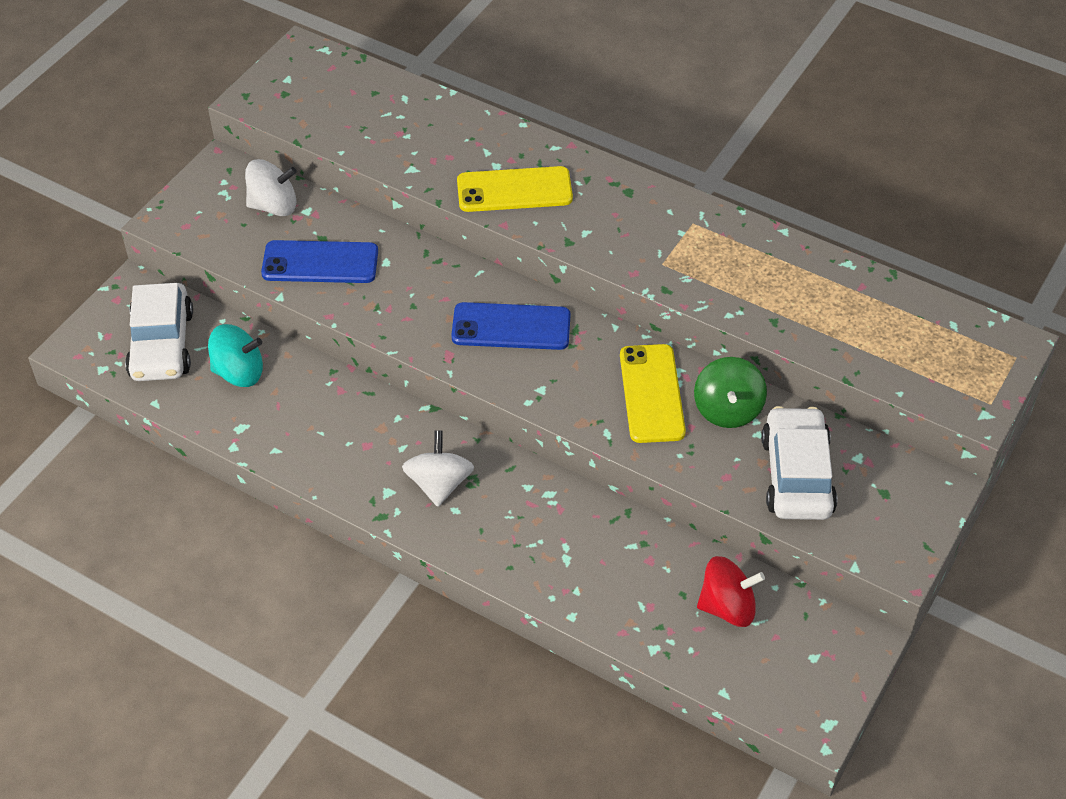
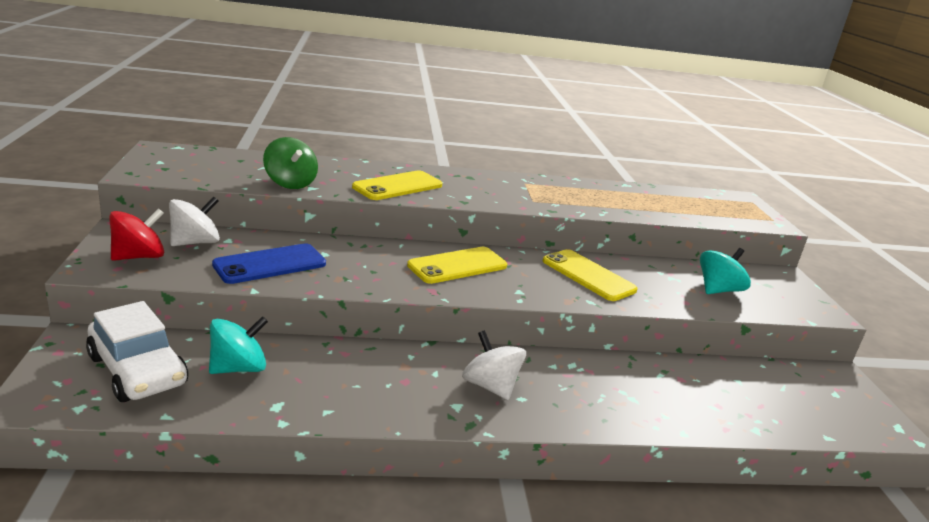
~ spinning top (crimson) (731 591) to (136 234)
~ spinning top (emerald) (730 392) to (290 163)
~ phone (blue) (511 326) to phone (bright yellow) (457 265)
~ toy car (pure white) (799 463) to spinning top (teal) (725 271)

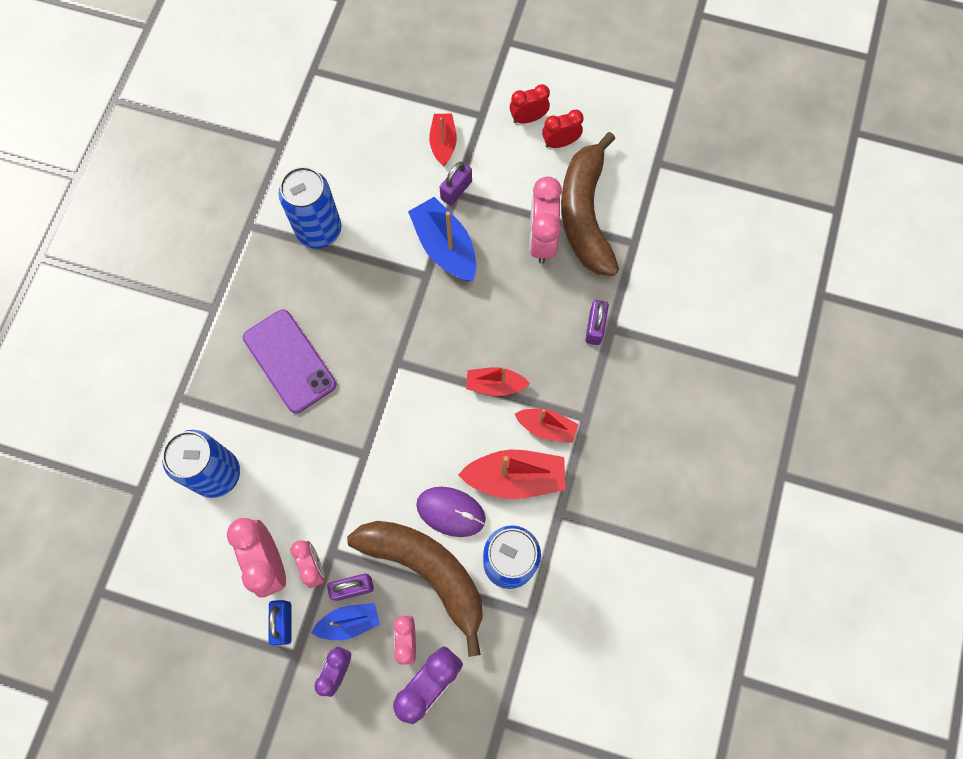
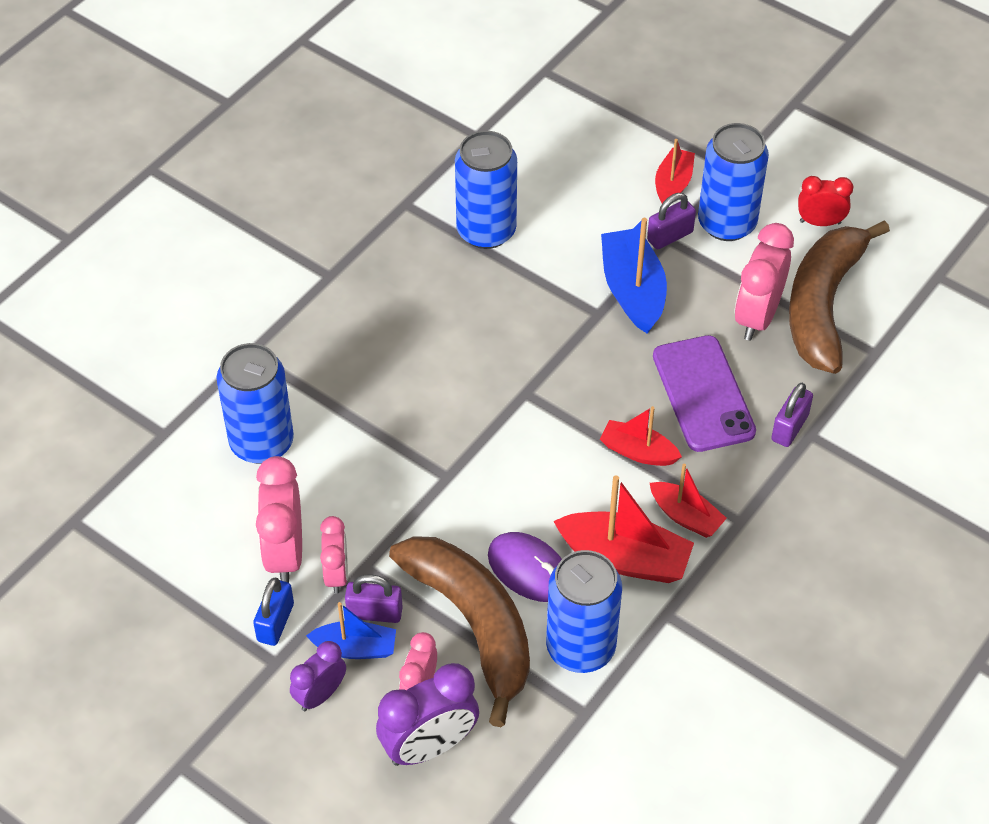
~ phone (royal purple) (289 361) to (704 393)
+ soda can (blue) (733 182)
- alarm clock (crimson) (530 103)

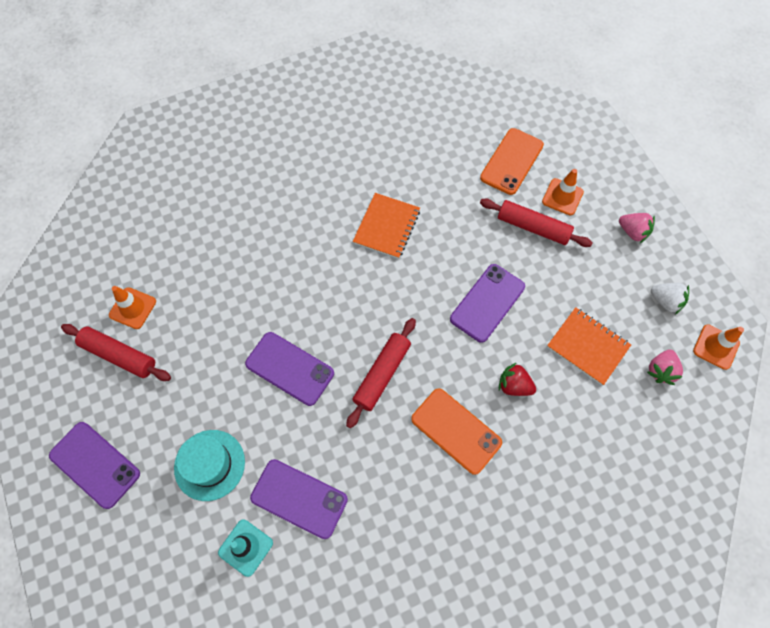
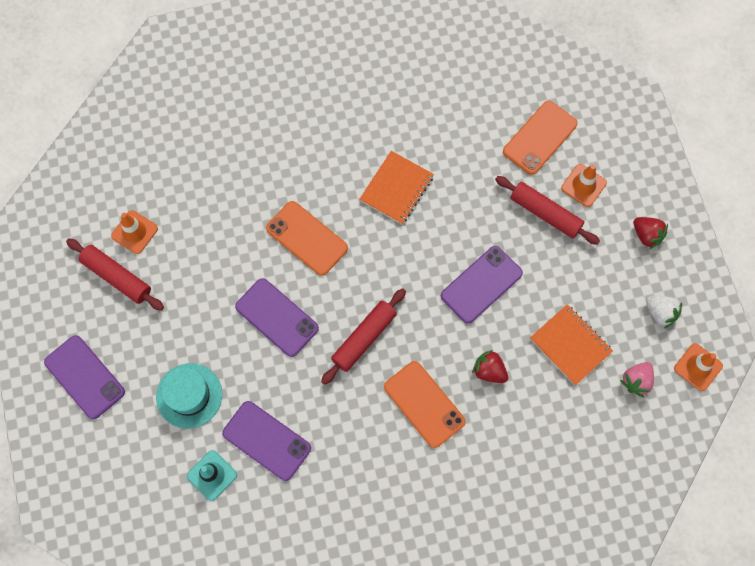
+ phone (bright orange) (307 238)
~ toy strawberry (pink) (637 228) to toy strawberry (crimson) (650 233)

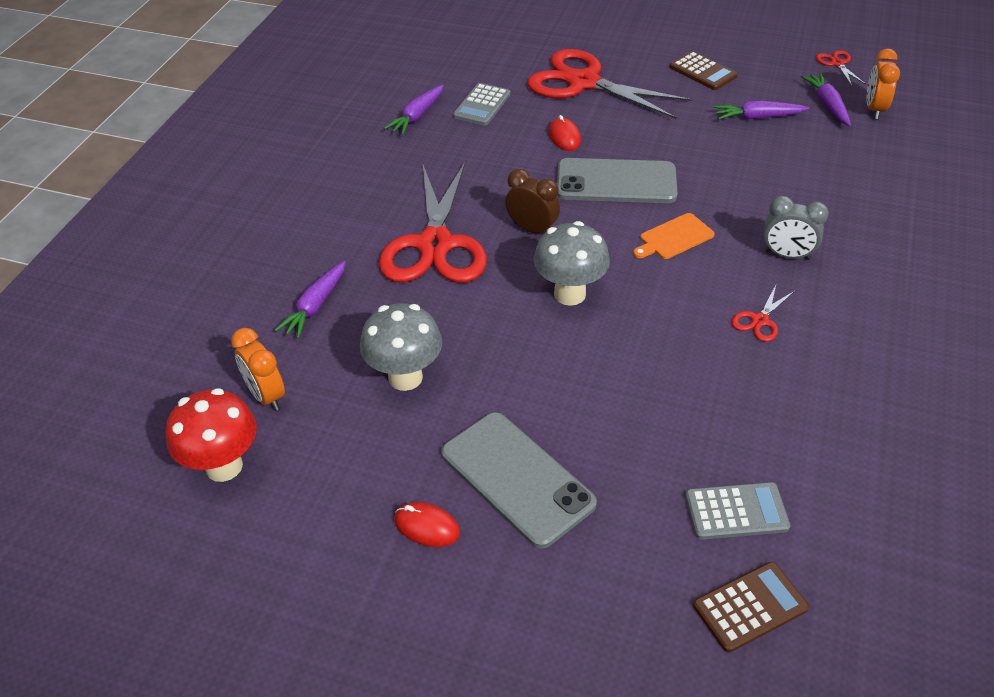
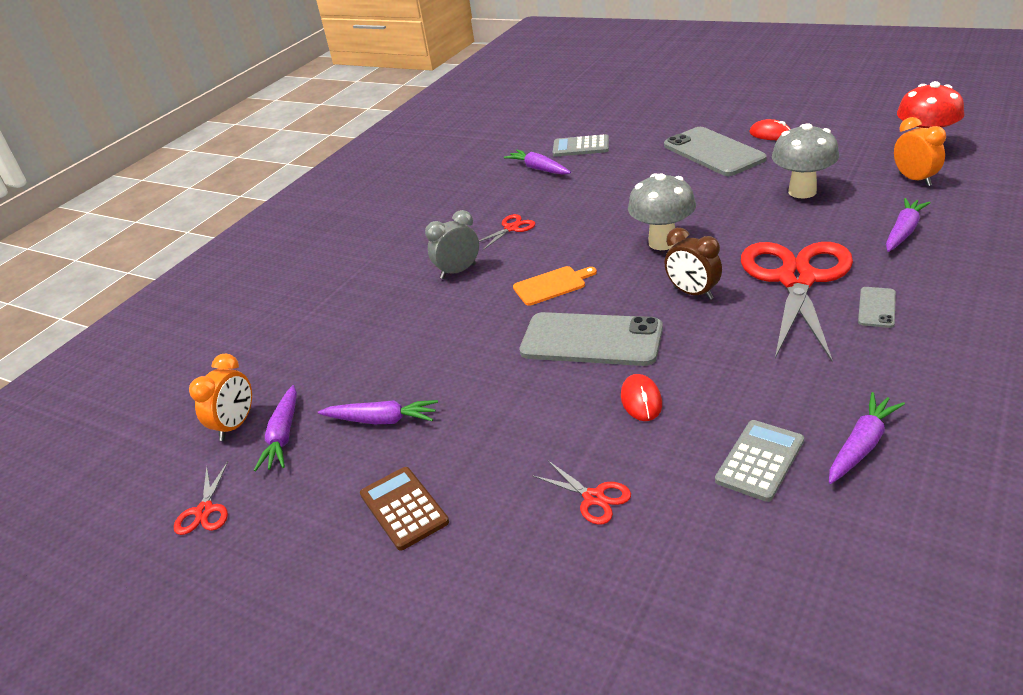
~ alarm clock (grey) (796 228) = (452 244) 60 degrees counterclockwise
+ root vegetable (royal purple) (537 162)
~ pair of scissors (crimson) (610 84) = (582 493) x0.41
+ phone (grey) (877 307)
- calculator (russet) (751 607)

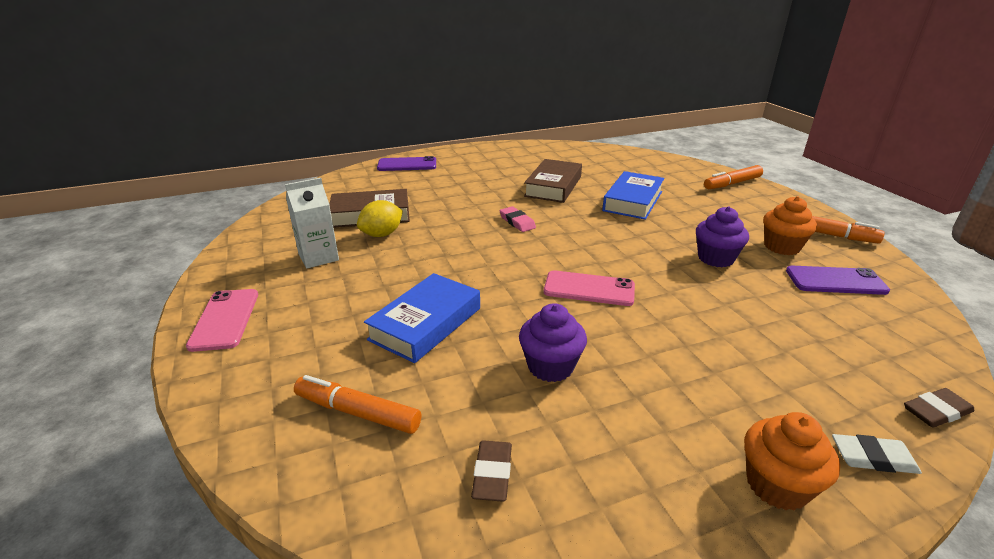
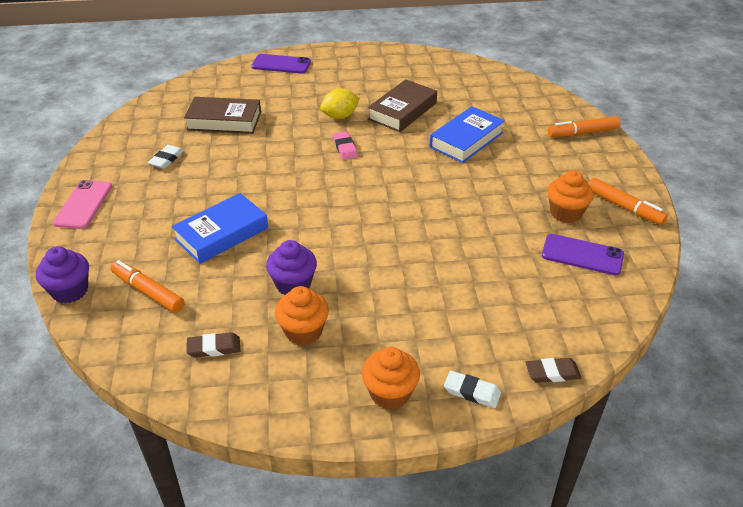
~ fairy cake (royal purple) (722 236) to (62 274)
~ juice carton (pure white) (312 223) to gum eraser (pure white) (166 157)
~ gum eraser (russet) (491 471) = (213 345) 60 degrees clockwise
+ fairy cake (bright orange) (302 316)
~ toy lemon (bright yellow) (380 218) to (340 103)
- phone (pink) (589 288)

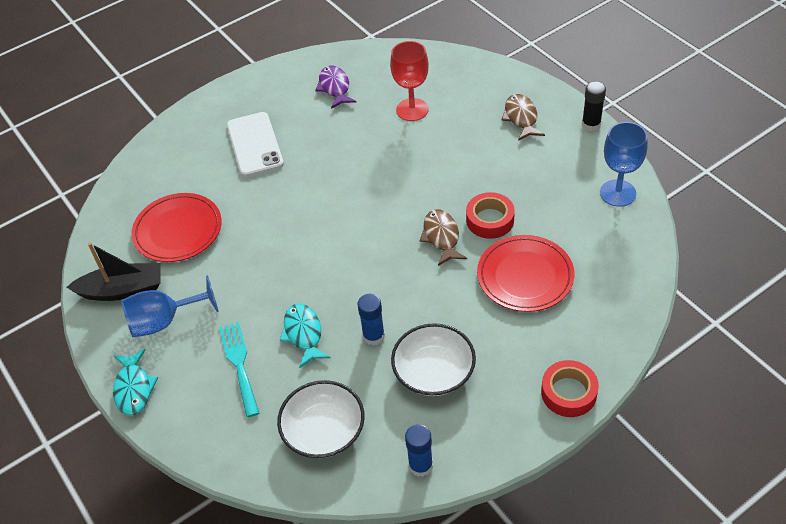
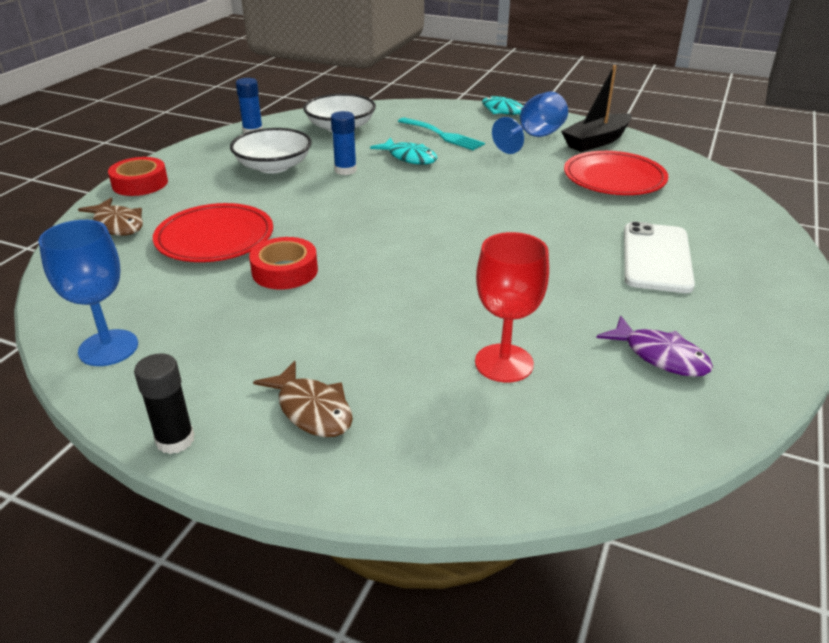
~ fish figure (russet) (443 237) to (110 217)
~ phone (pure white) (255 144) = (659 257) 60 degrees clockwise

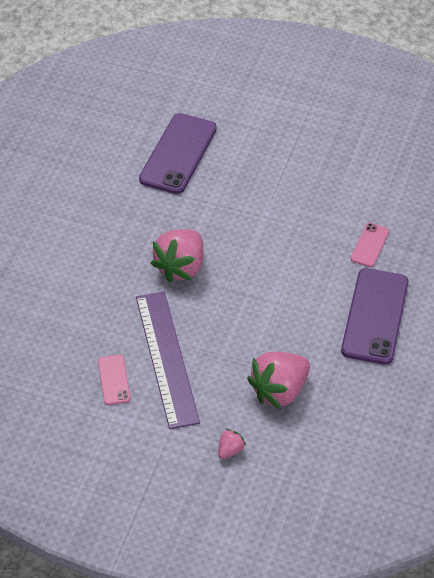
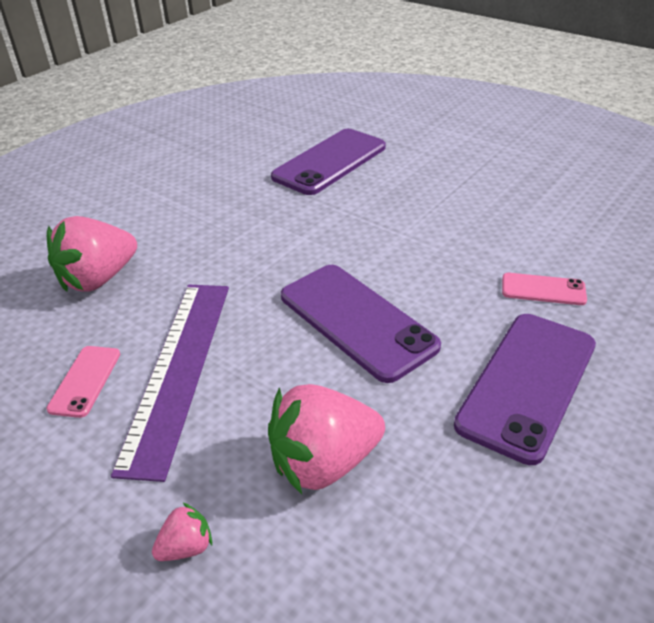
~ toy strawberry (pink) (176 255) to (92 254)
+ phone (royal purple) (361 324)
~ phone (pink) (370 245) = (544 289) 60 degrees clockwise

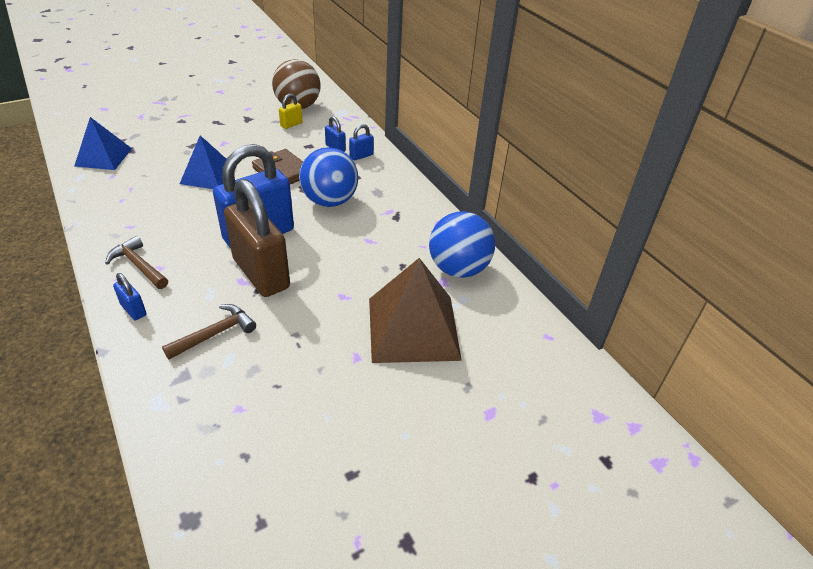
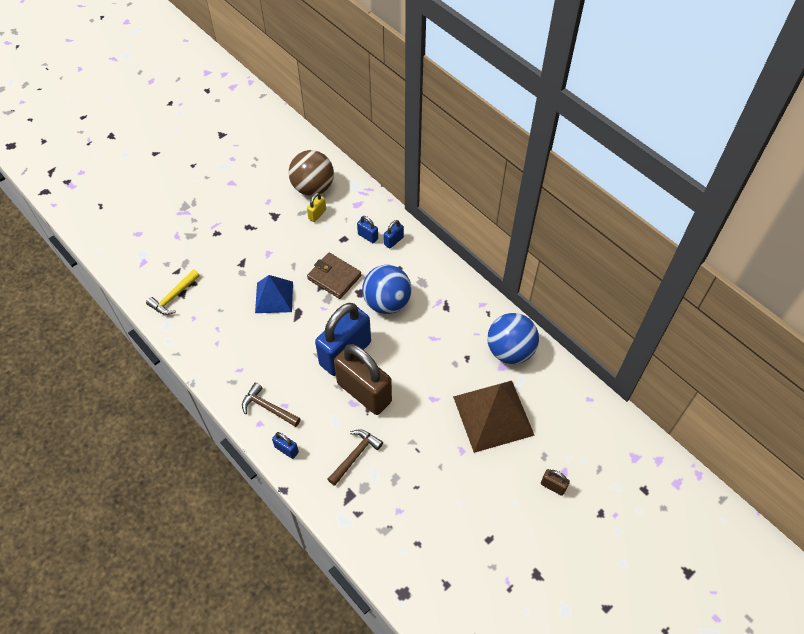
~ pyramid shape (blue) (103 143) to hammer (bright yellow) (173 292)
+ lock (russet) (555 482)

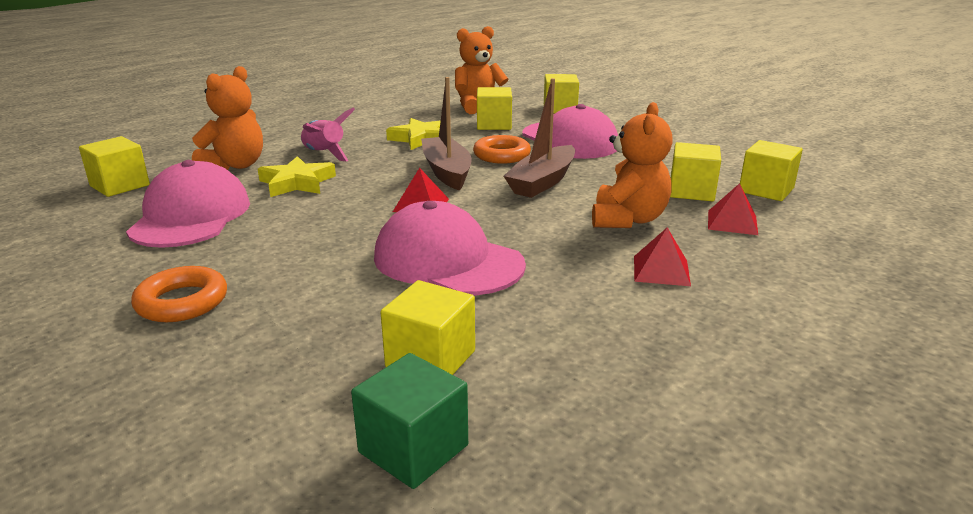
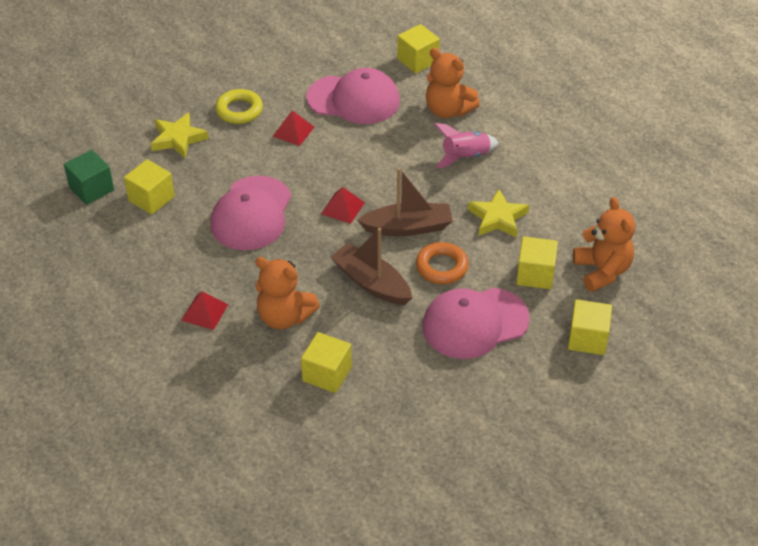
~ star (bright yellow) (297 176) to (180 135)
~ baseball cap (pink) (450 248) = (251 213) 150 degrees clockwise
~ hoop (bright orange) (179 294) to hoop (bright yellow) (239 106)
~ pyramid shape (crimson) (733 209) to (293 128)
- cube (bright yellow) (771 170)

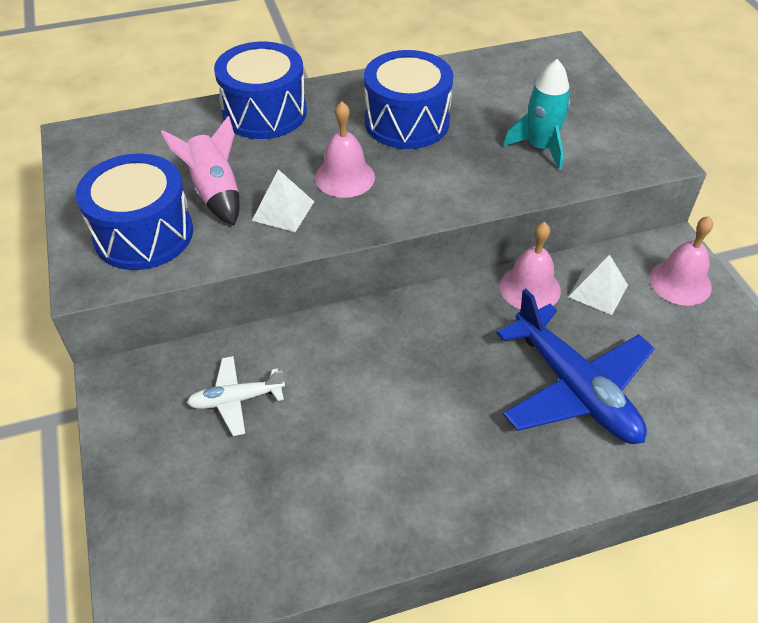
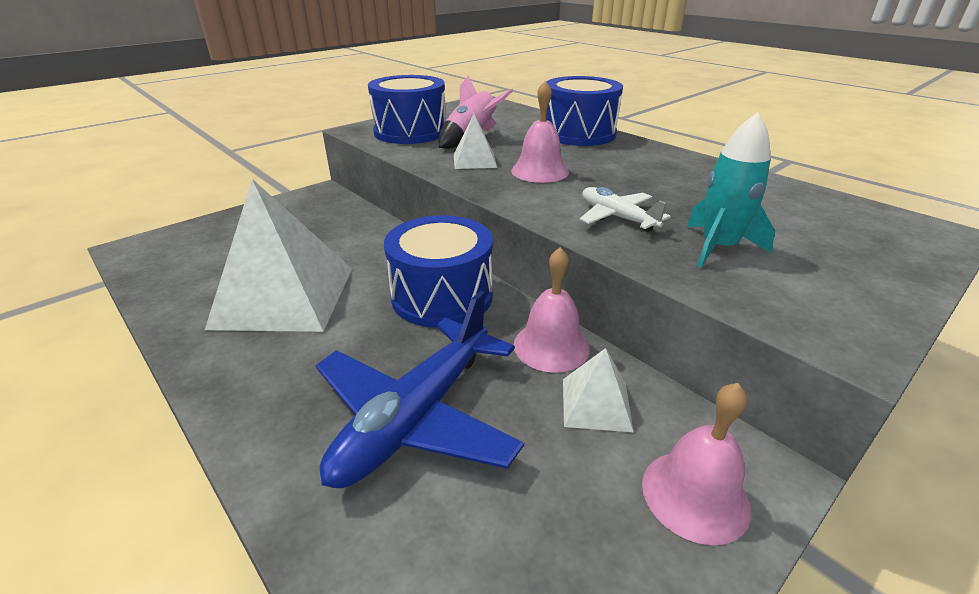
+ pyramid shape (pure white) (278 255)
~ snare drum (blue) (408 99) to (438 271)
~ plane (pure white) (236 396) to (625 209)

